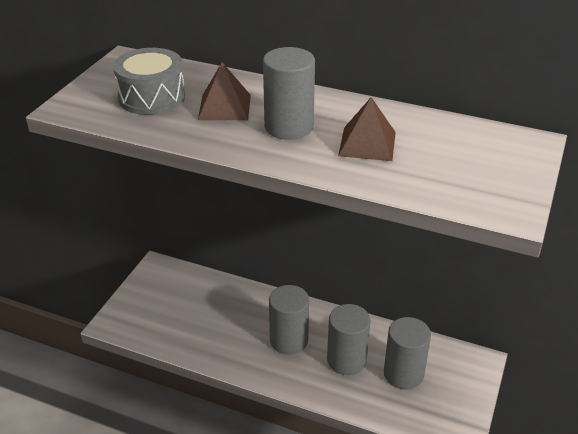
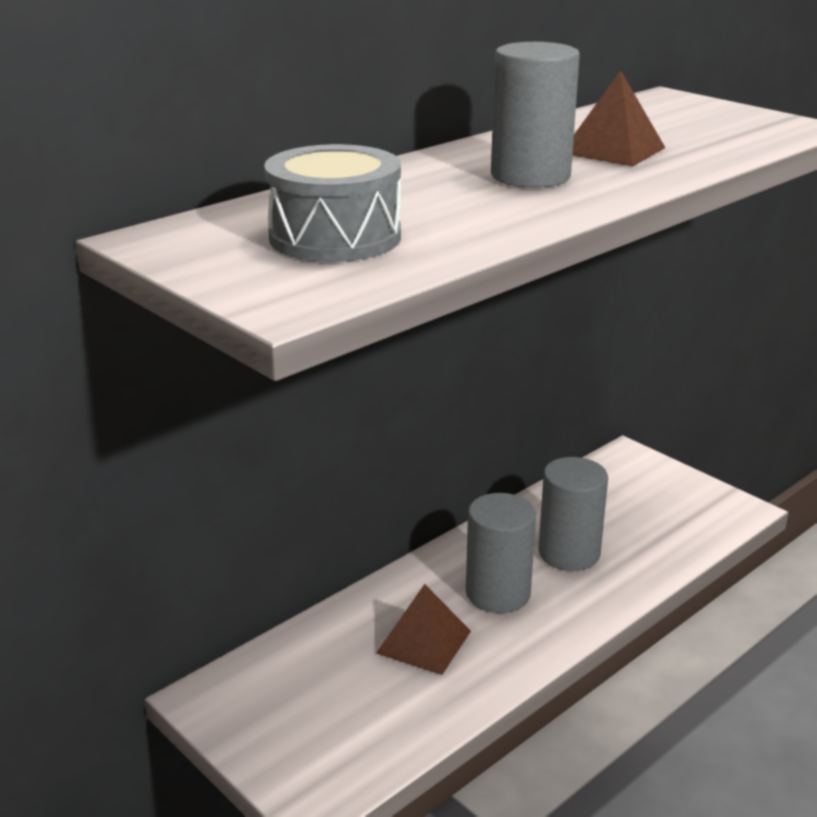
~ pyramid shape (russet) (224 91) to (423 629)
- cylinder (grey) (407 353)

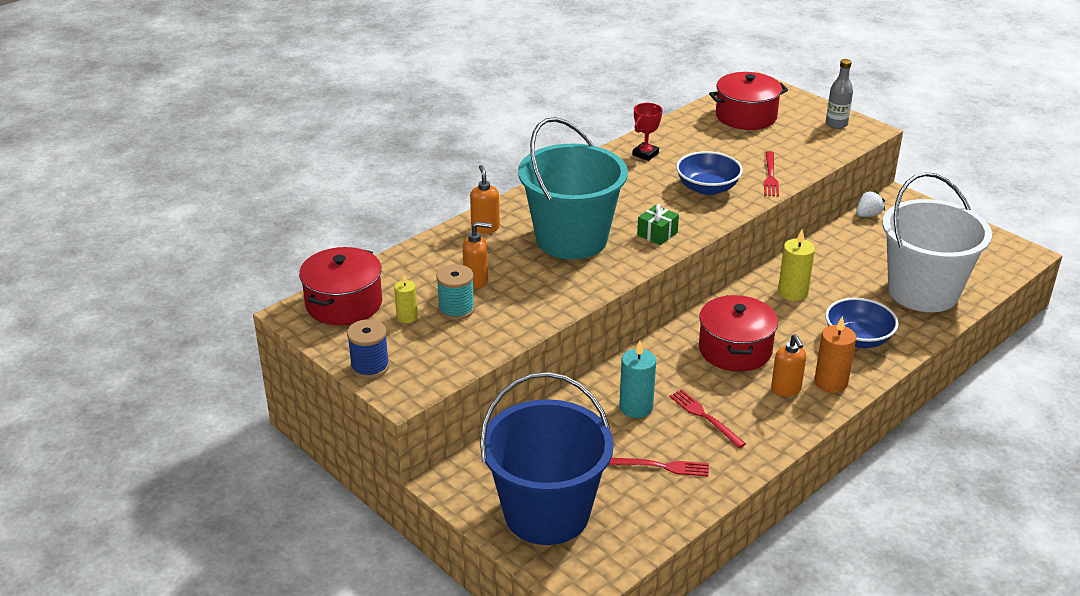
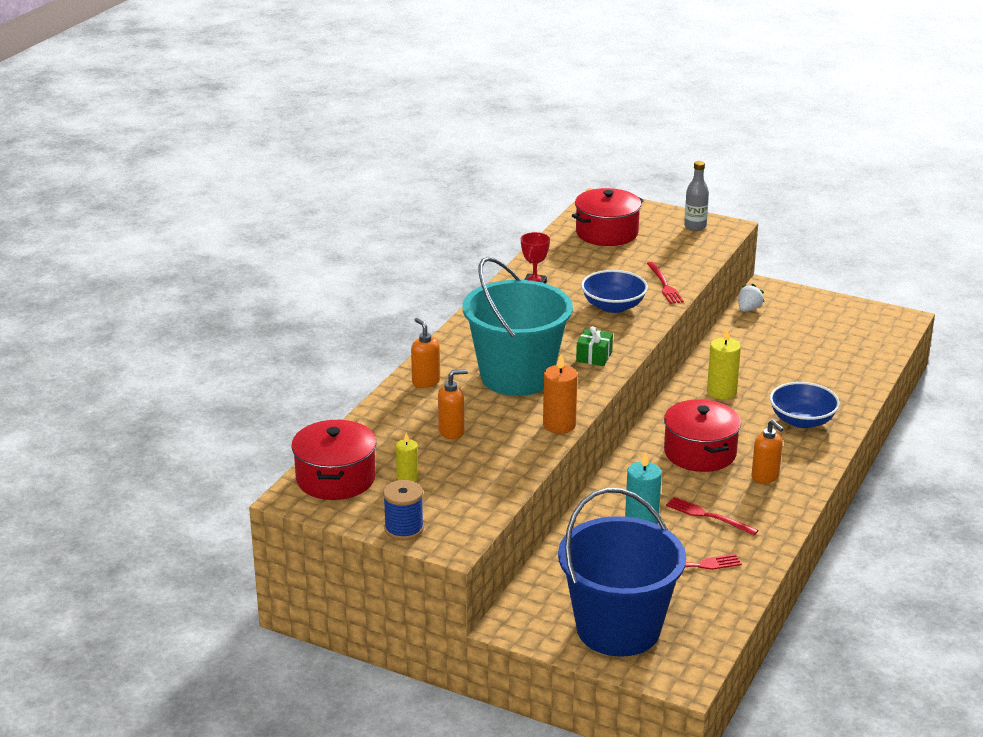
~ wax candle (bright orange) (835 354) to (560 394)
- spool (teal) (455 292)
- sand bucket (pure white) (937 242)

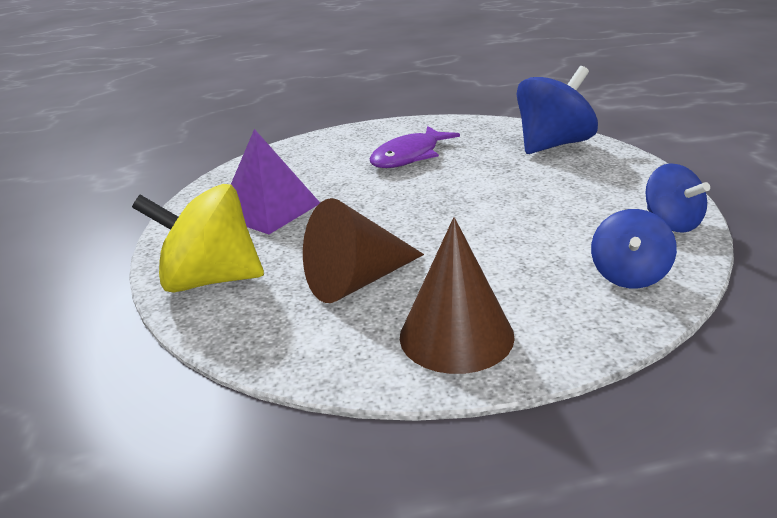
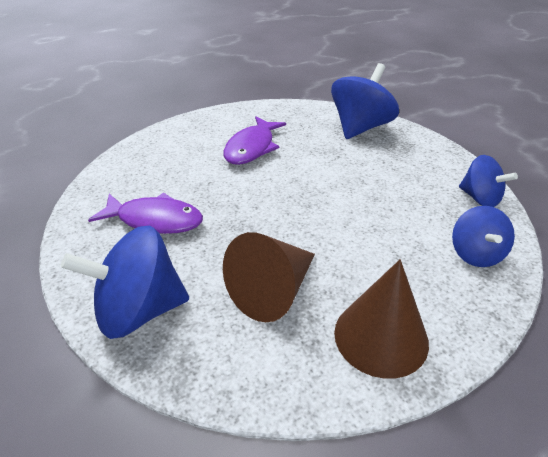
~ spinning top (bright yellow) (198 238) to spinning top (blue) (125 282)
~ pyramid shape (royal purple) (275 182) to fish figure (royal purple) (145 213)

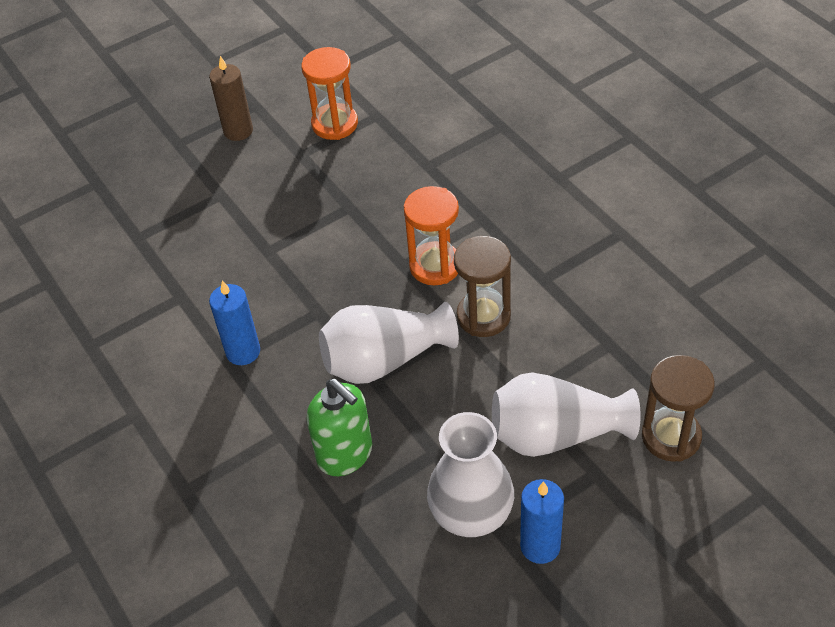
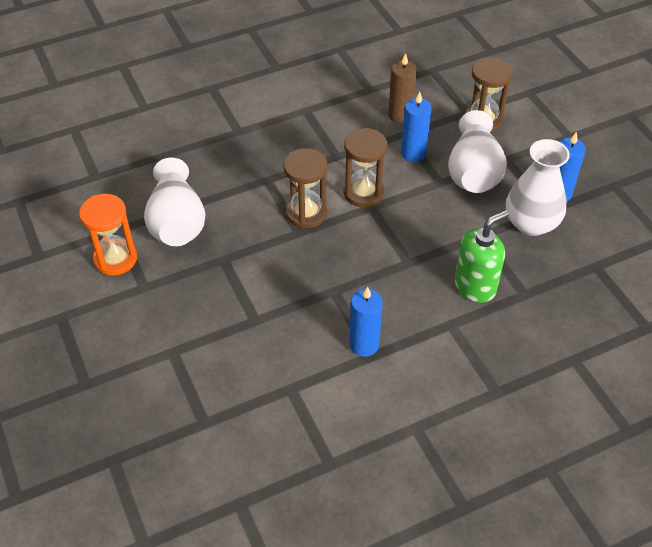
~ flower vase (pure white) (389 343) to (174 202)
~ hourglass (bright orange) (431 235) to hourglass (russet) (305 188)
~ wax candle (russet) (231 98) to (402 88)
+ wax candle (blue) (416 127)

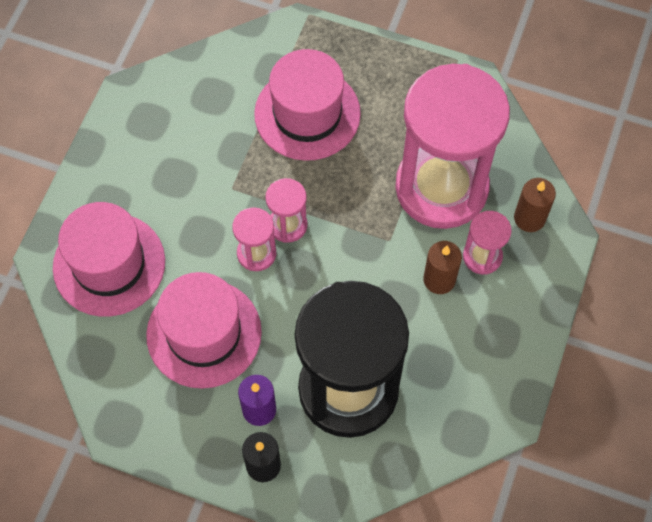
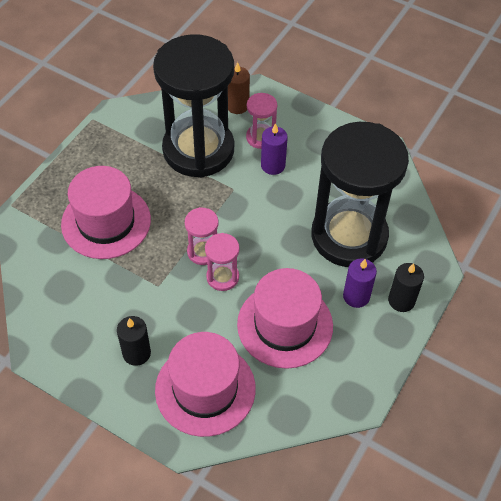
+ wax candle (jet-black) (134 341)
~ hourglass (pink) (452 146) to hourglass (jet-black) (193 106)
~ wax candle (russet) (442 267) to wax candle (royal purple) (274 149)

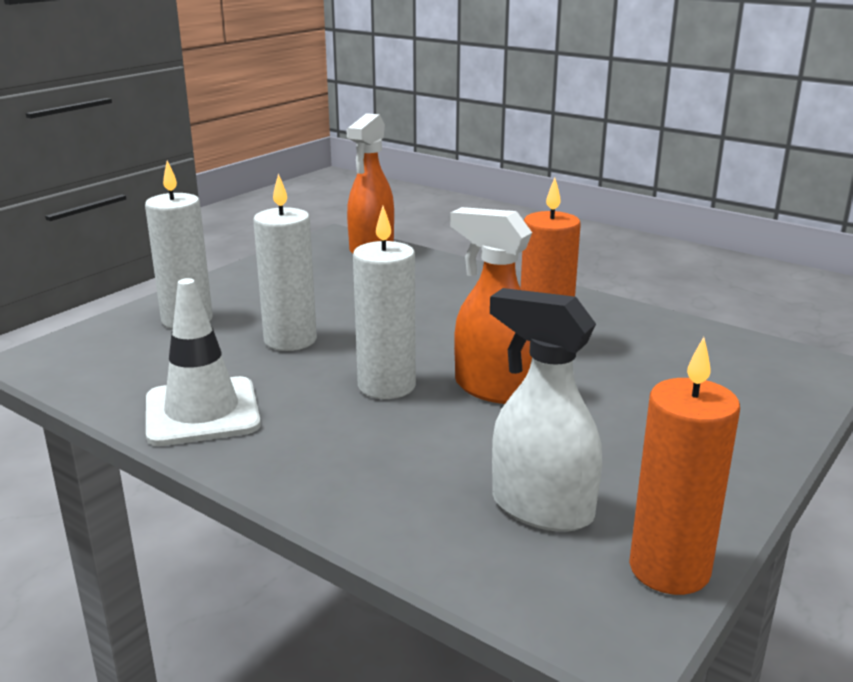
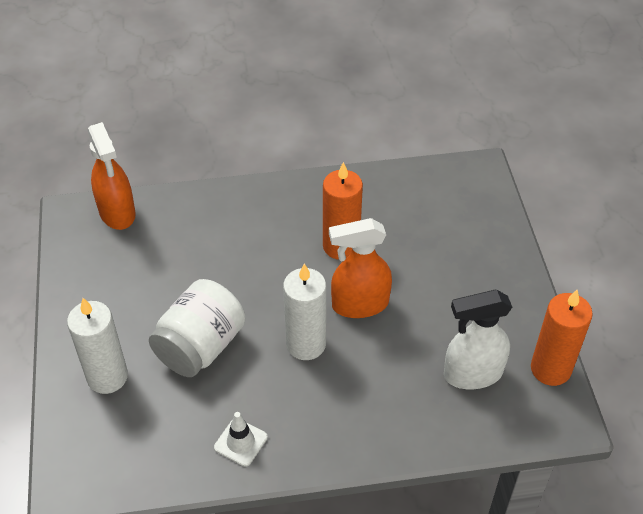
~ wax candle (pure white) (285 262) to jar (pure white) (197 328)
~ traffic cone (pure white) (203 362) = (241 439) x0.55

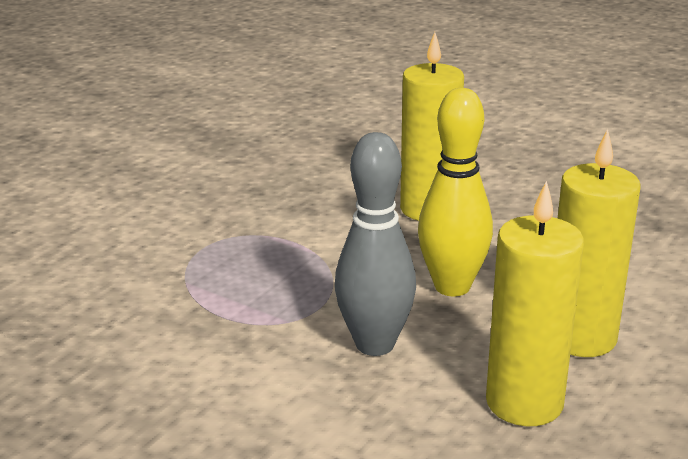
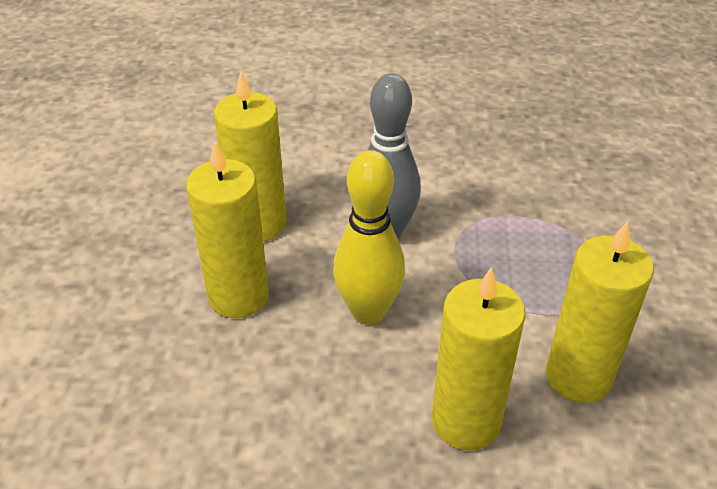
+ wax candle (bright yellow) (600 312)

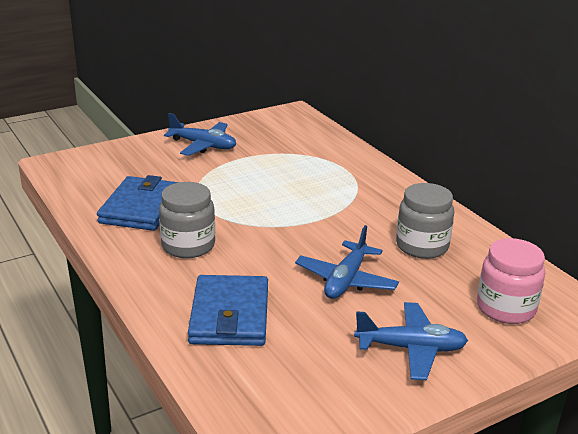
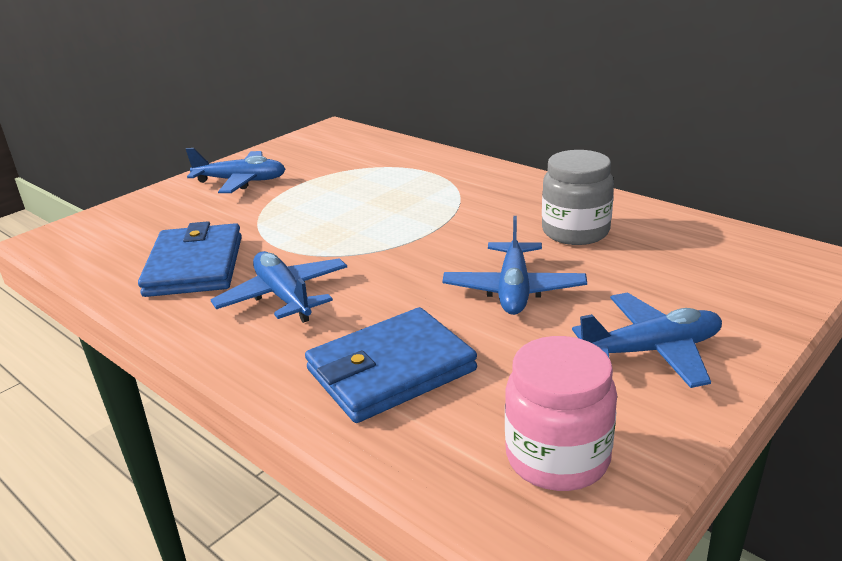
~ jar (grey) (187 220) to plane (blue) (279 287)
~ wallet (blue) (228 310) = (391 365) 75 degrees clockwise
~ jar (pink) (511 281) to (561 413)

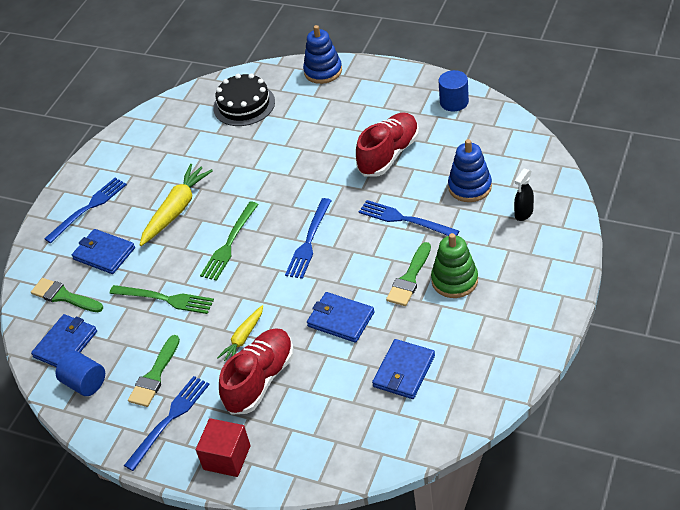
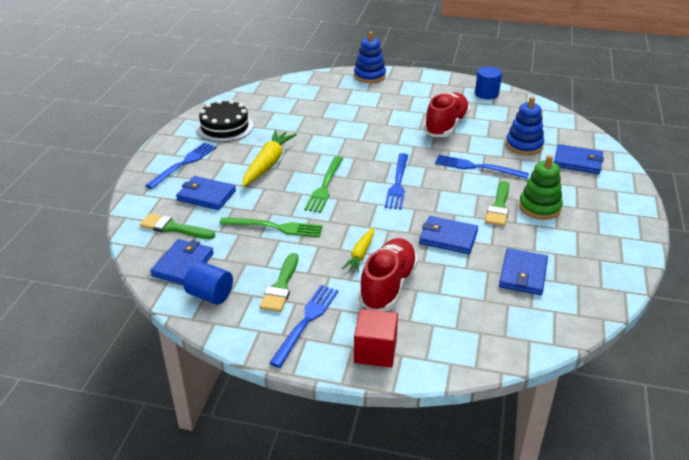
~ gateau (jet-black) (244 99) to (225 121)
~ spray cleaner (jet-black) (524 195) to wallet (blue) (579 159)

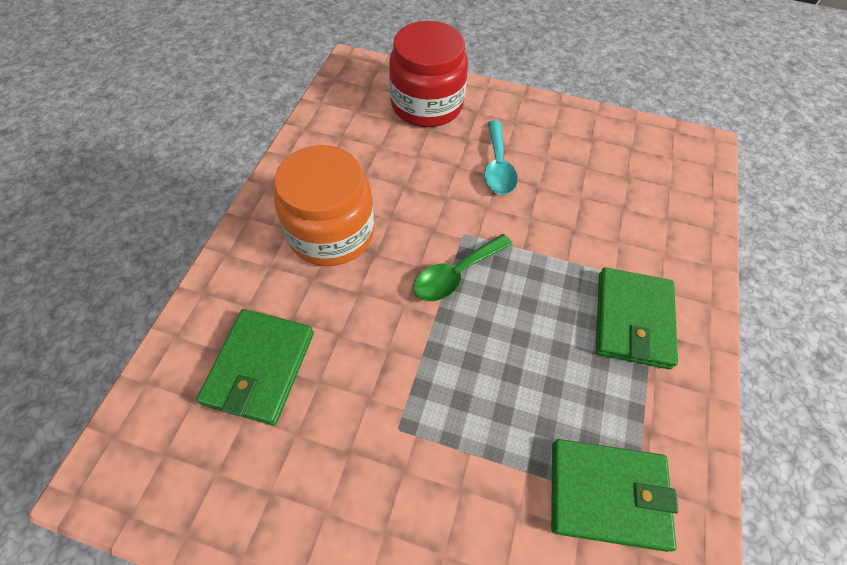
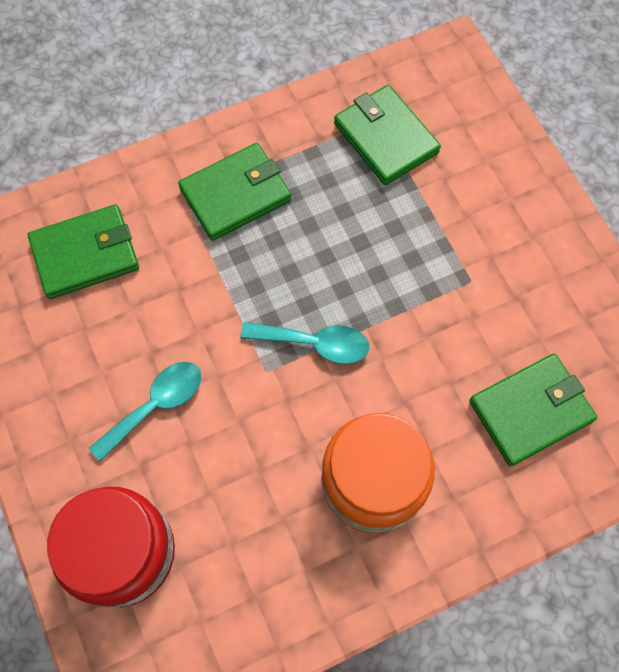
+ wallet (emerald) (83 251)
~ spoon (emerald) (463 267) to spoon (teal) (304 343)

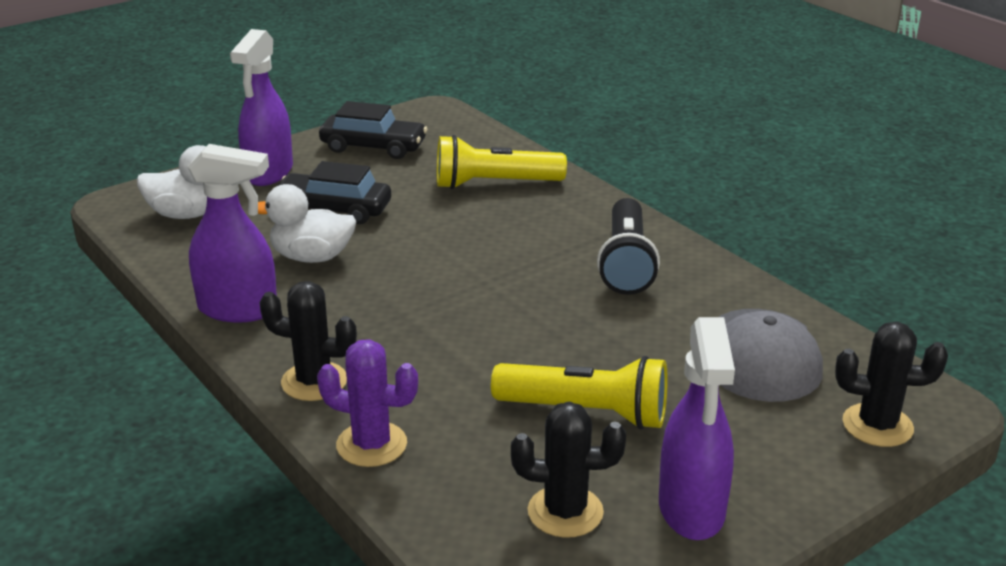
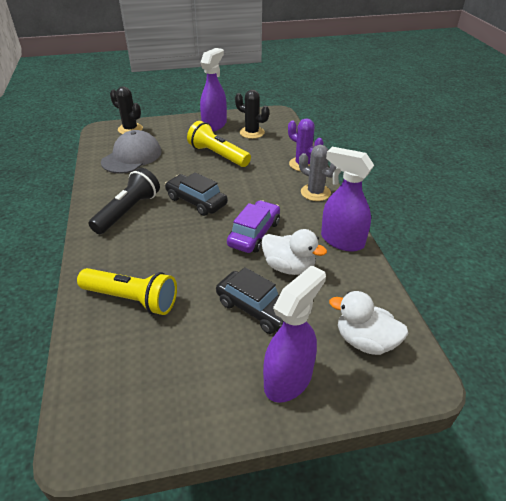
~ toy car (jet-black) (373 130) to (196 194)
+ toy car (royal purple) (253 226)
~ cactus (jet-black) (308 341) to cactus (grey) (318 173)

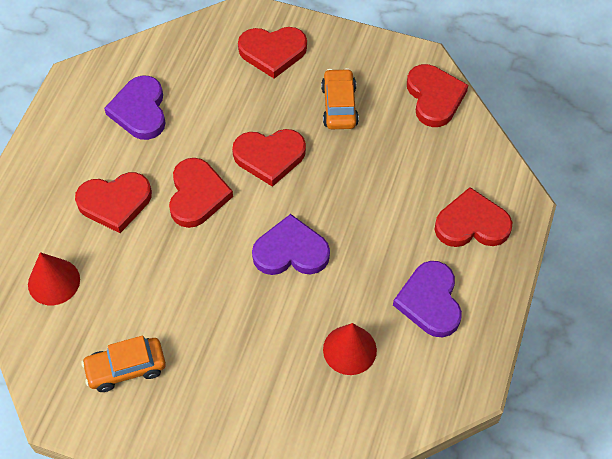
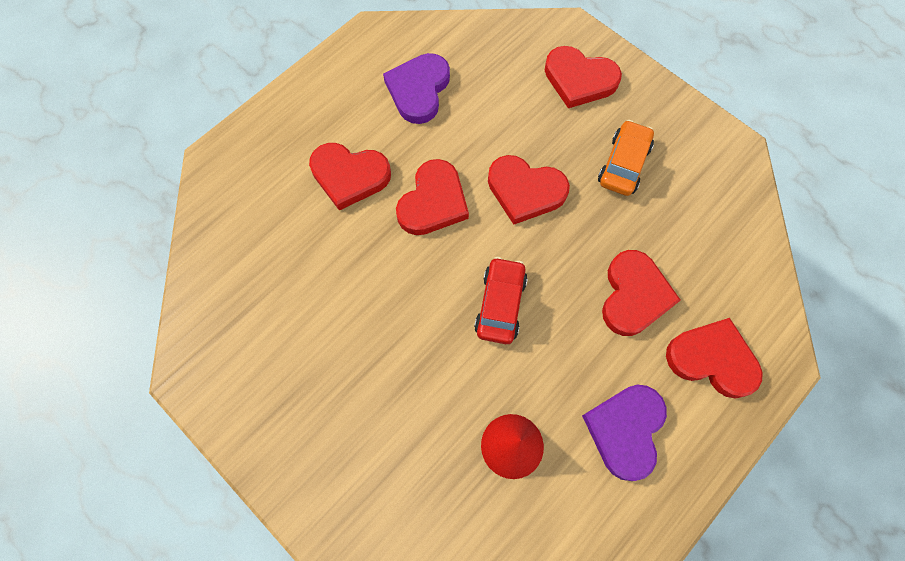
~ heart shape (royal purple) (291 244) to toy car (crimson) (501 300)
~ heart shape (crimson) (437 95) to (641 293)
- cone shape (crimson) (54 278)
- toy car (bright orange) (123 364)

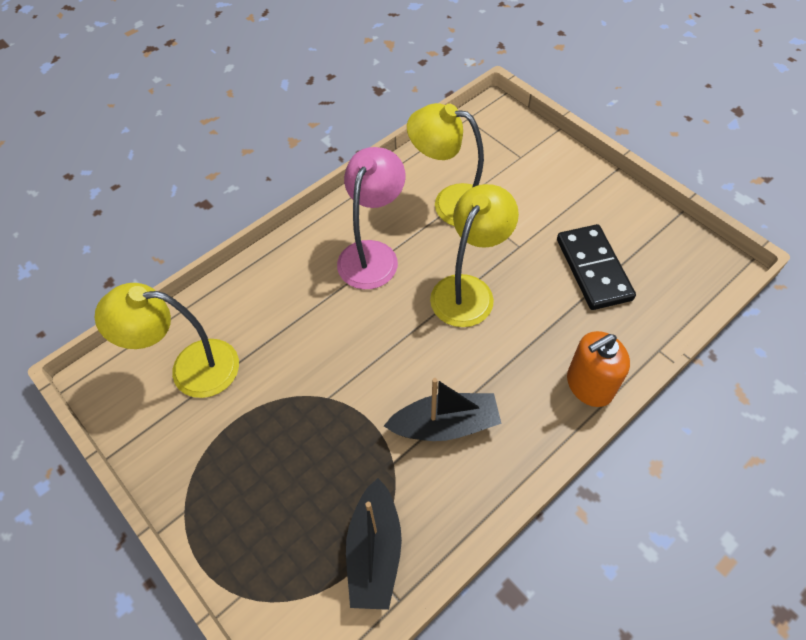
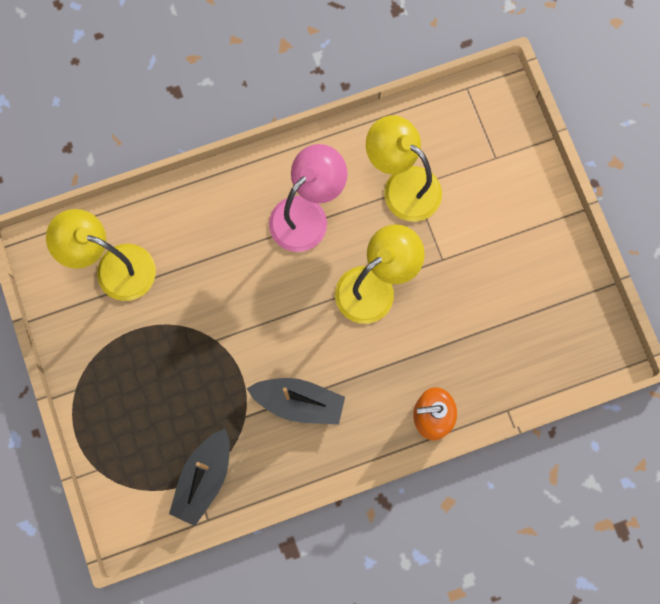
- domino piece (jet-black) (596 267)

